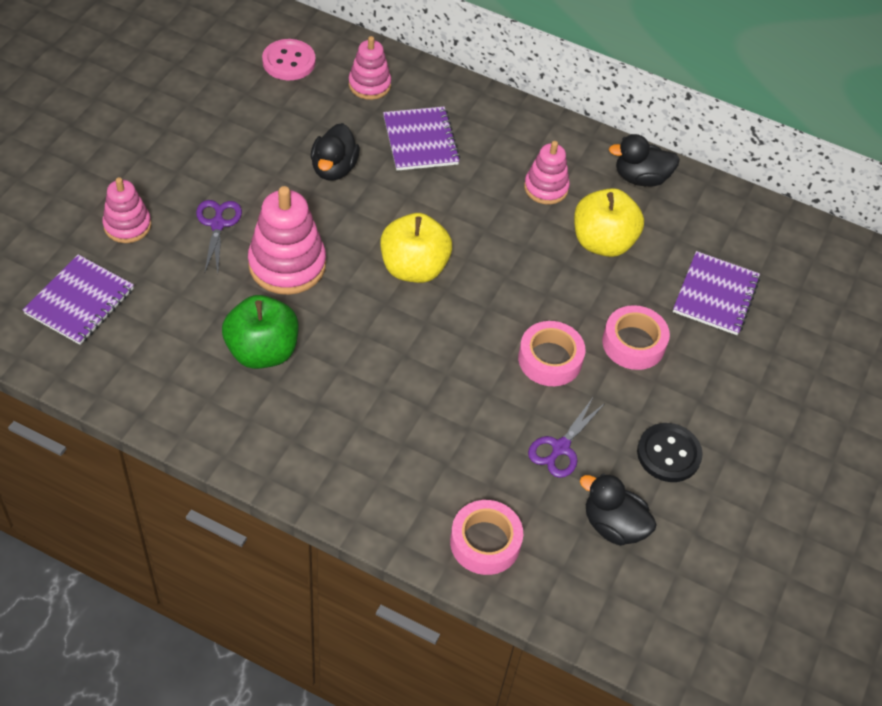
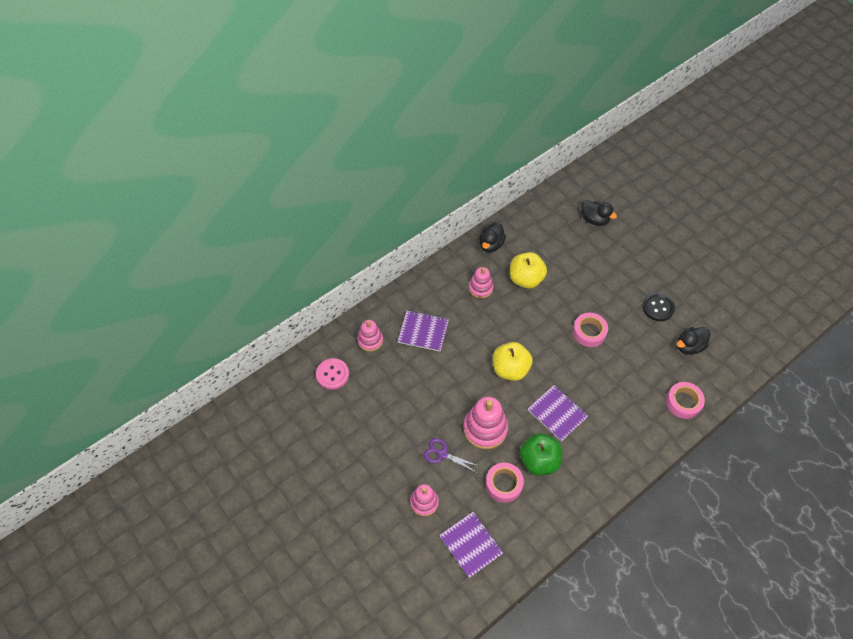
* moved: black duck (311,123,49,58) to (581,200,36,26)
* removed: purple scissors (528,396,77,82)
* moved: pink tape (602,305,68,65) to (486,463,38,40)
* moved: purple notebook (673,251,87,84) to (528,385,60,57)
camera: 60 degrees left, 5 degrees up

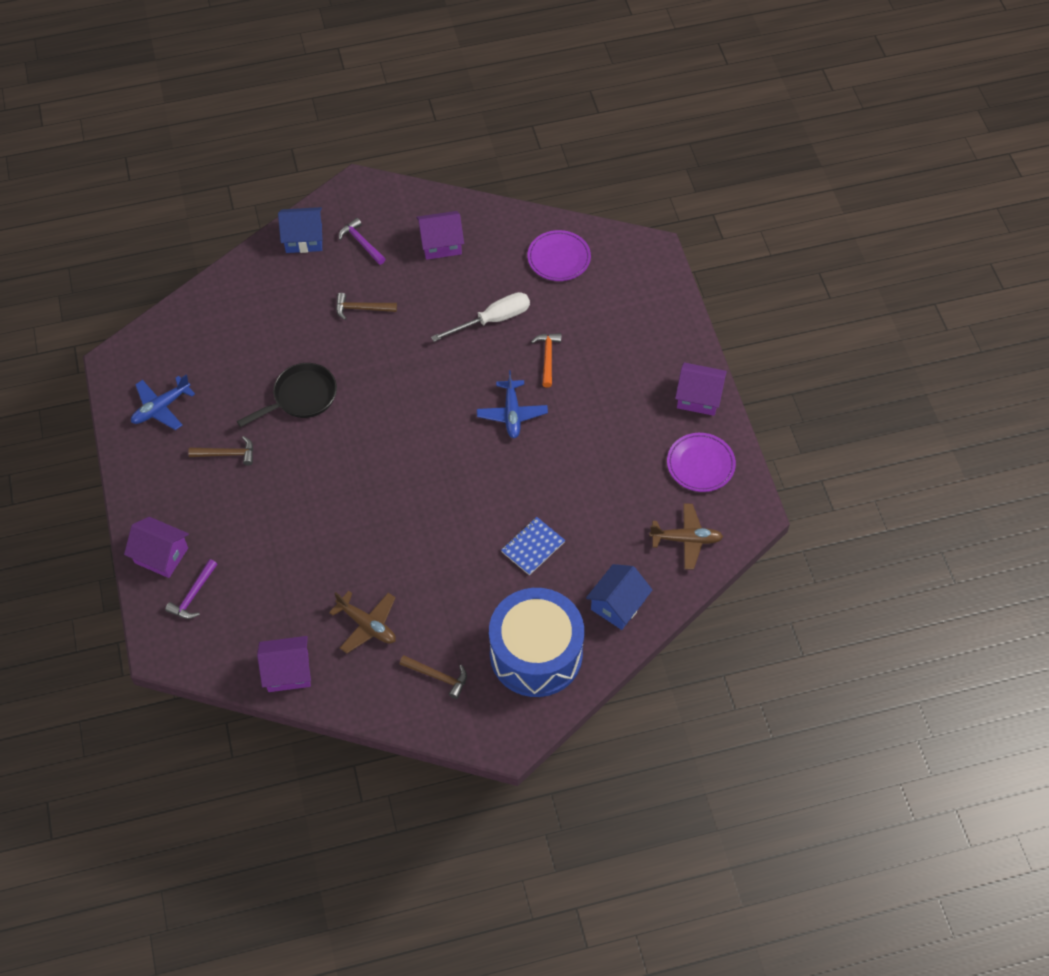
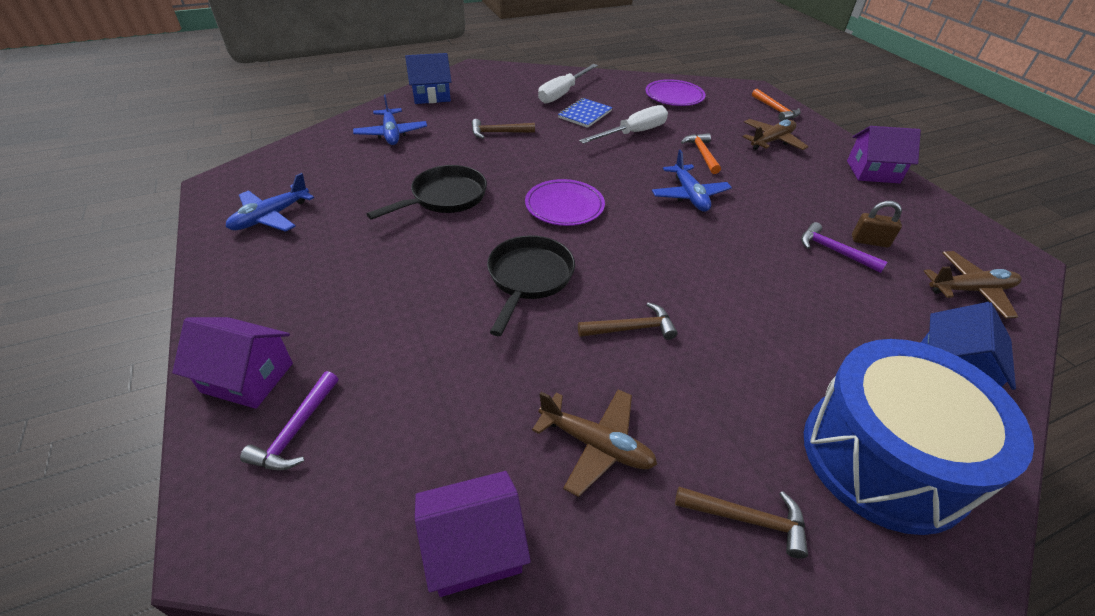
* moved: brown hammer (188,436,65,29) to (578,302,100,38)
* moved: purple hammer (339,218,46,47) to (801,222,87,51)
* replaced: purple house (416,211,48,49) to white screwdriver (538,64,60,40)
* moved: blue notebook (501,517,64,58) to (558,98,55,30)
* moved: purple plate (667,433,69,59) to (525,179,80,47)
* added: blue plane (353,94,74,51)
* added: black pan (487,235,88,101)
* added: brown plane (743,119,65,31)
* added: orange hammer (752,89,49,32)
* added: brown padlock (852,201,50,47)
camera: 10 degrees left, 15 degrees down

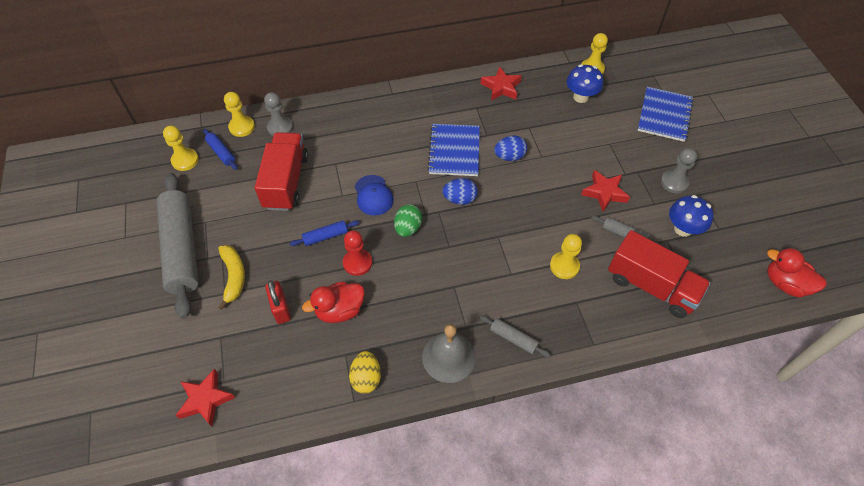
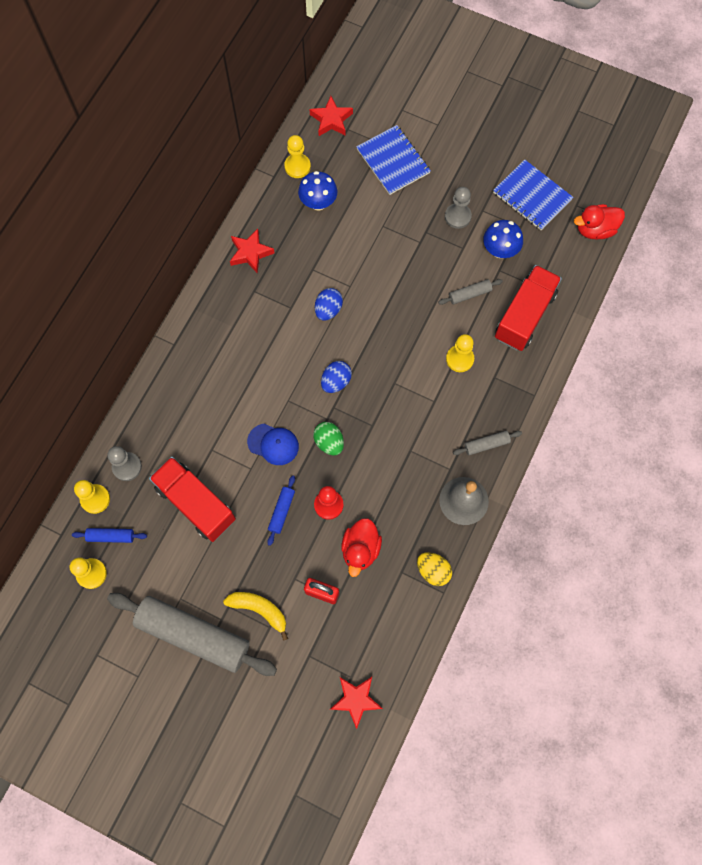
* moved: blue notebook (427,124,53,52) to (493,160,80,70)
* moved: red star (581,170,49,42) to (309,96,44,40)
* turned: red truck (608,230,103,88) = (495,265,67,86) 45 degrees counterclockwise
camera: 50 degrees left, 15 degrees up

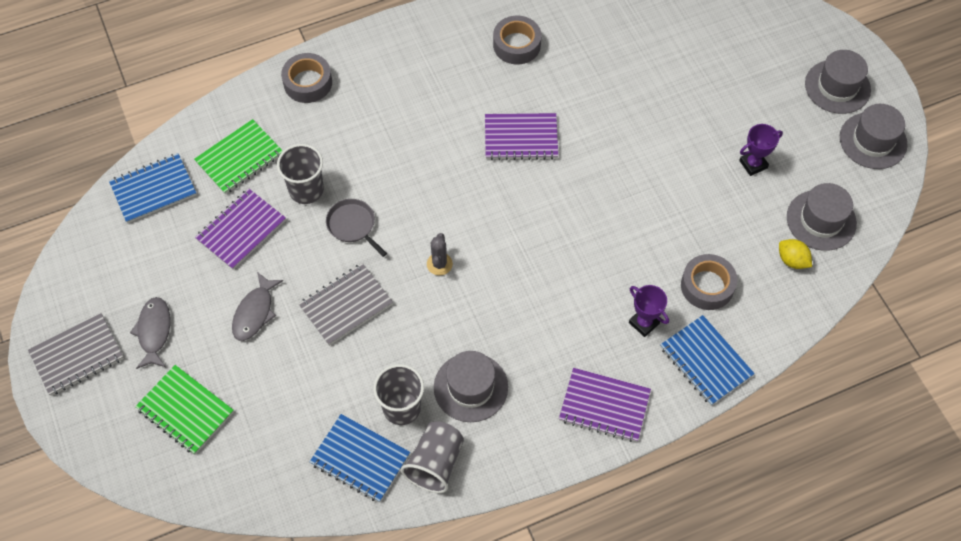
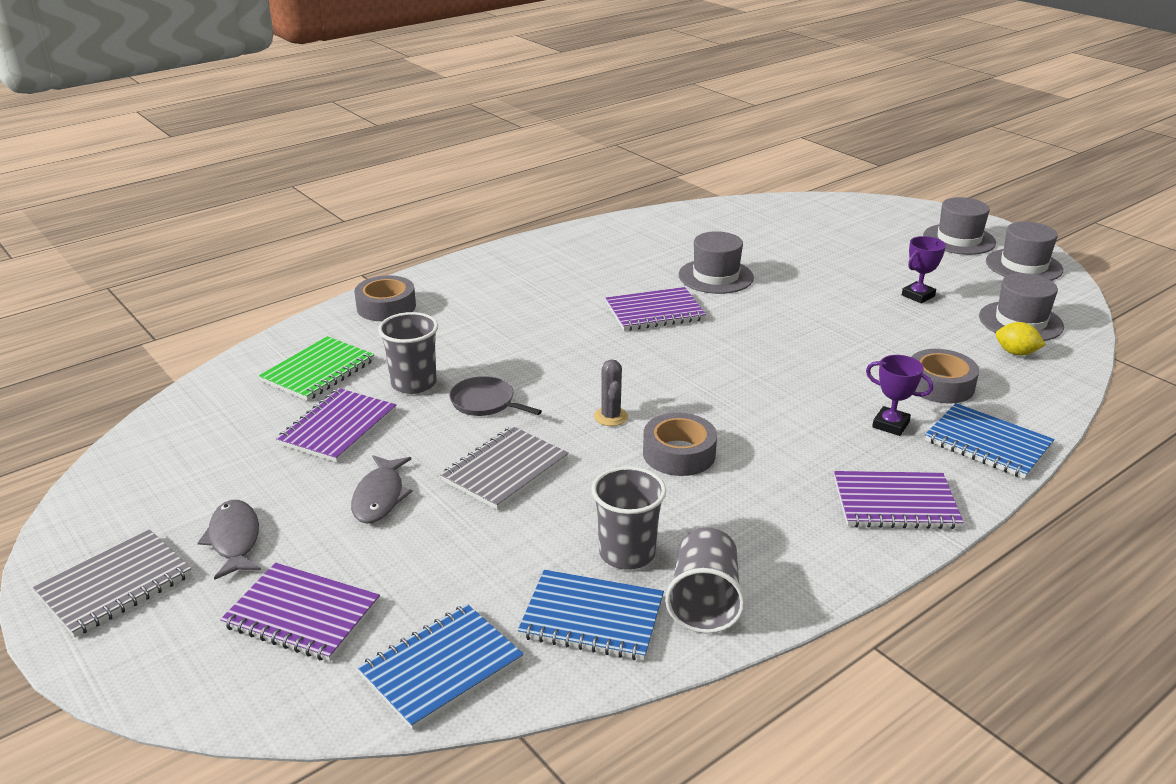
* moved: blue notebook (109,153,88,70) to (358,604,166,126)
* recoloured: green notebook (135,365,99,89) to purple notebook (220,563,160,99)
* moved: grey hat (434,351,74,71) to (679,231,75,63)
* moved: grey tape (493,16,48,48) to (643,413,74,63)
camera: 15 degrees left, 30 degrees down

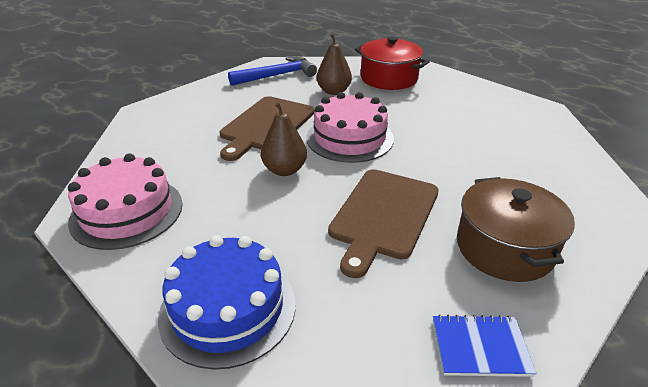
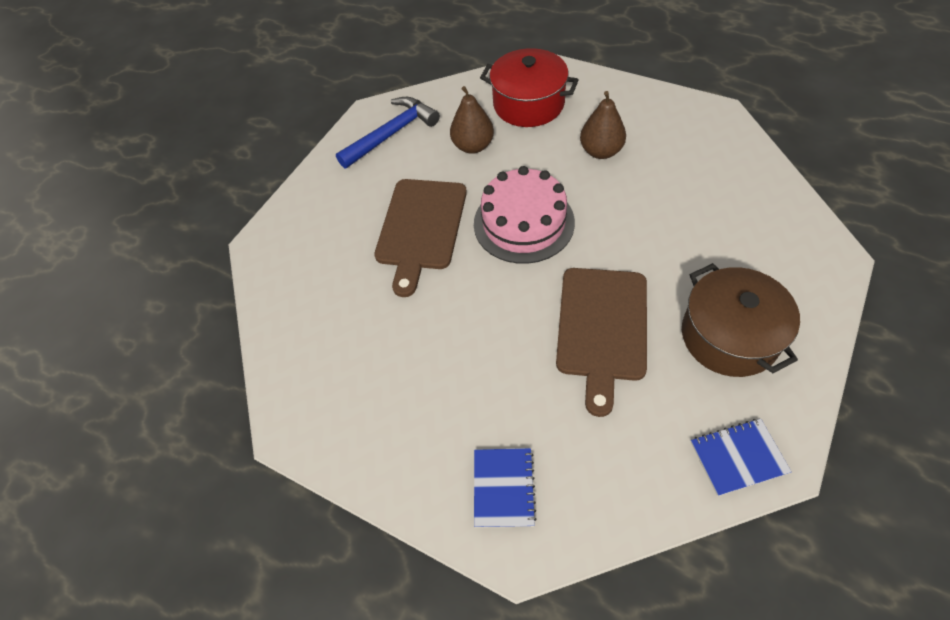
* removed: pink cake (68,153,115,97)
* replaced: blue cake (158,235,138,135) to blue notebook (474,448,63,80)
* moved: brown pear (261,102,46,74) to (580,91,46,68)
camera: 10 degrees left, 20 degrees up

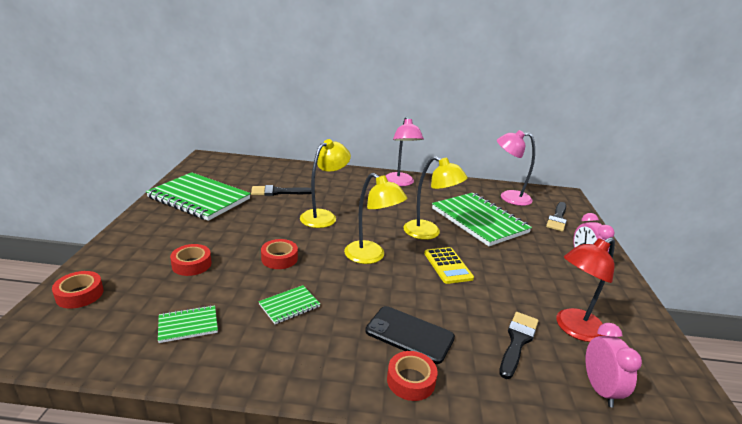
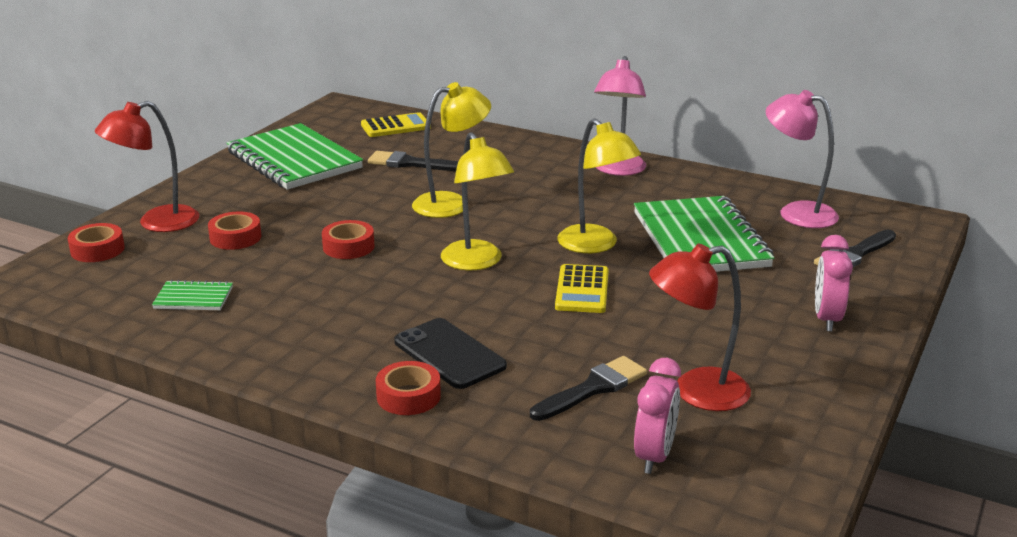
* removed: green notebook (259,285,61,39)
* added: red lamp (95,101,104,131)
* added: yellow calculator (361,112,70,25)
camera: 25 degrees right, 0 degrees up

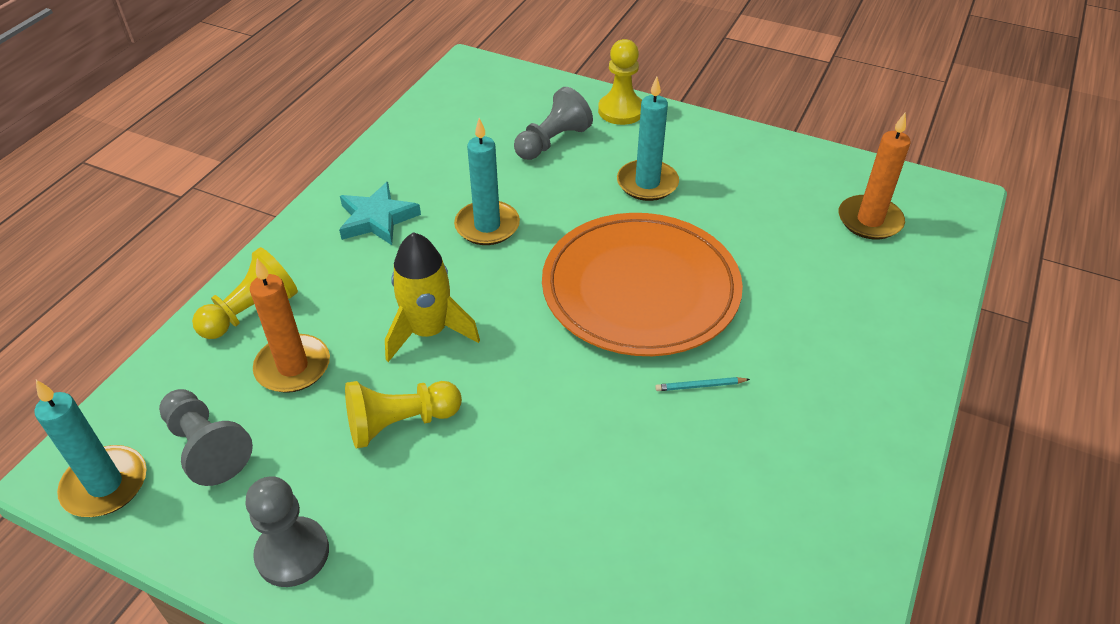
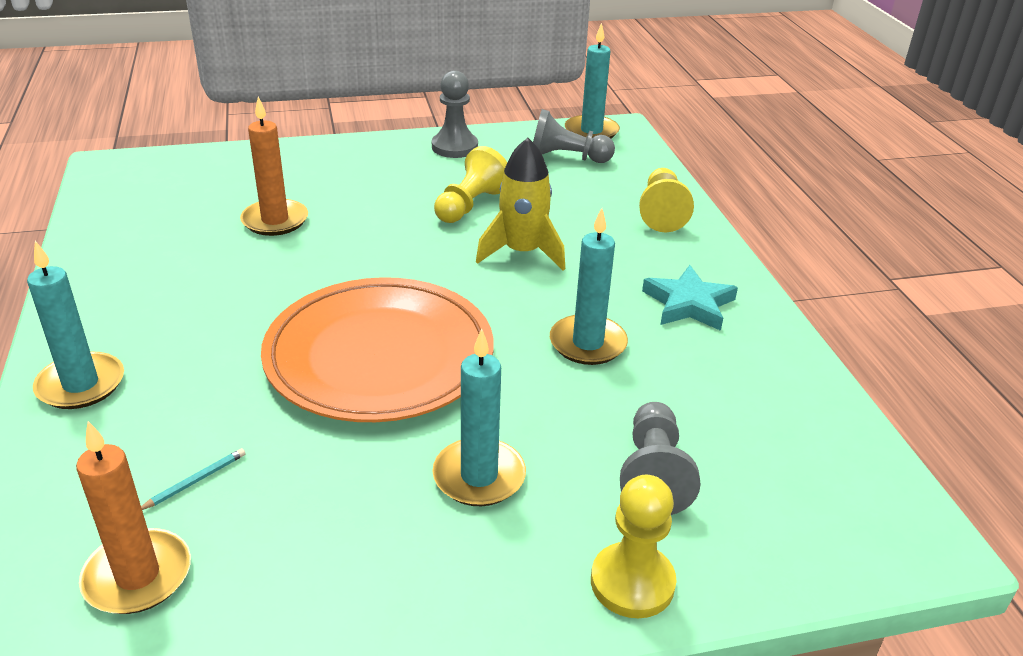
* moved: orange candle (250,258,80,135) to (240,96,68,140)
* moved: turquoise pencil (655,377,95,14) to (141,448,104,62)
* added: turquoise candle (27,241,97,168)
camera: 140 degrees right, 10 degrees down

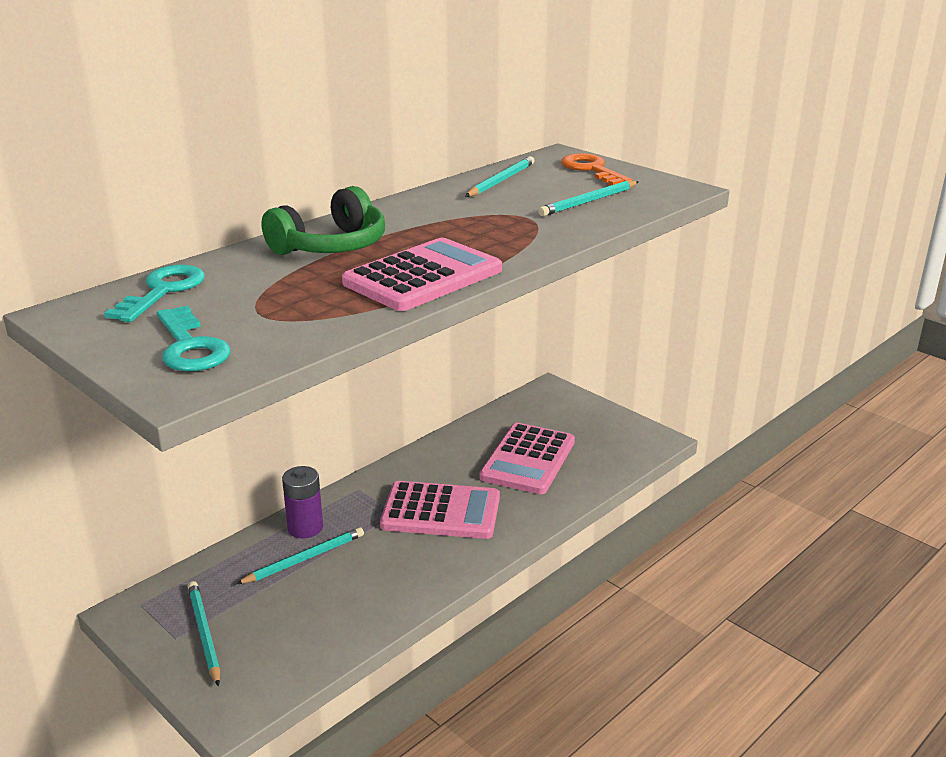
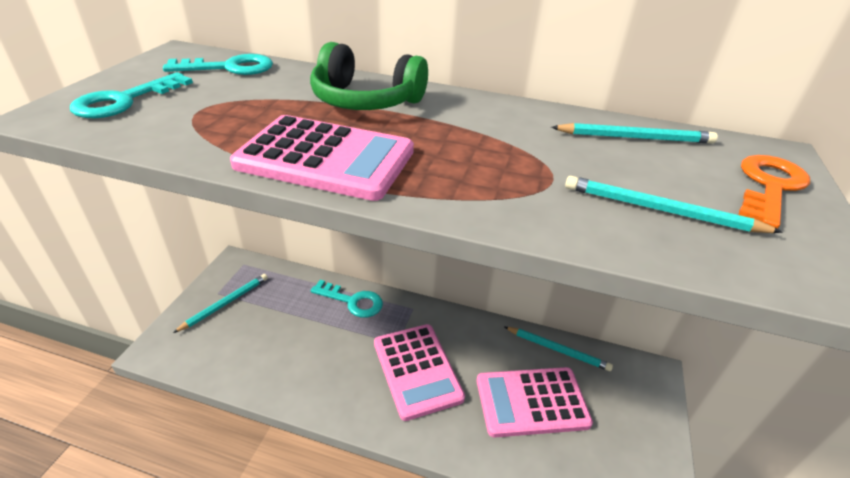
* moved: turquoise pencil (236,527,128,57) to (505,327,108,44)
* replaced: purple battery (282,466,41,72) to turquoise key (310,280,73,38)
camera: 60 degrees right, 10 degrees up

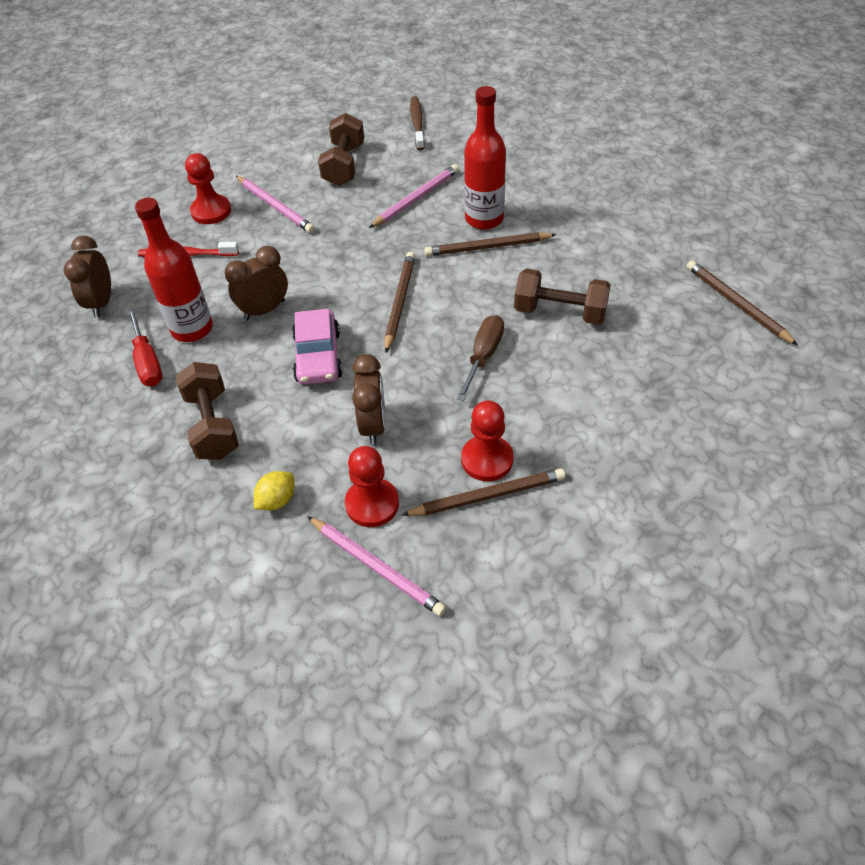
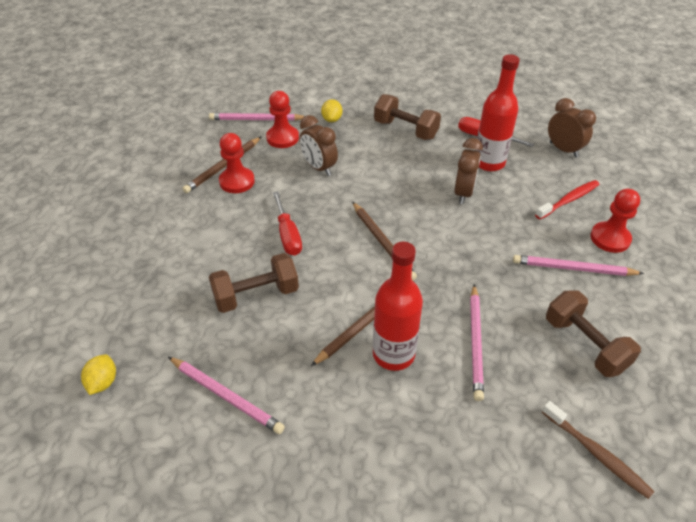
* removed: pink car (292,309,51,76)
* recoloured: brown screwdriver (457,315,47,86) to red screwdriver (273,191,29,65)
* replaced: brown pencil (686,260,112,85) to yellow lemon (81,354,35,41)
* added: pink pencil (168,357,117,77)
camera: 140 degrees right, 5 degrees down

